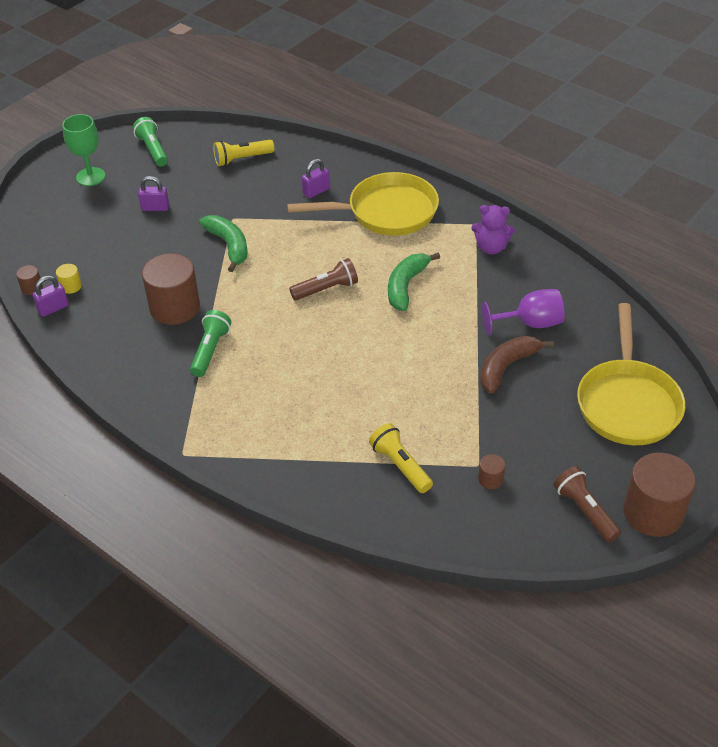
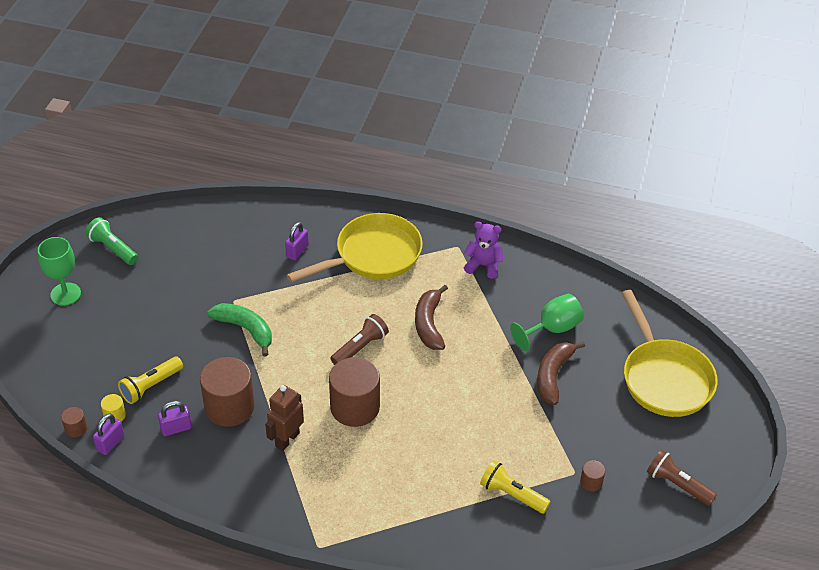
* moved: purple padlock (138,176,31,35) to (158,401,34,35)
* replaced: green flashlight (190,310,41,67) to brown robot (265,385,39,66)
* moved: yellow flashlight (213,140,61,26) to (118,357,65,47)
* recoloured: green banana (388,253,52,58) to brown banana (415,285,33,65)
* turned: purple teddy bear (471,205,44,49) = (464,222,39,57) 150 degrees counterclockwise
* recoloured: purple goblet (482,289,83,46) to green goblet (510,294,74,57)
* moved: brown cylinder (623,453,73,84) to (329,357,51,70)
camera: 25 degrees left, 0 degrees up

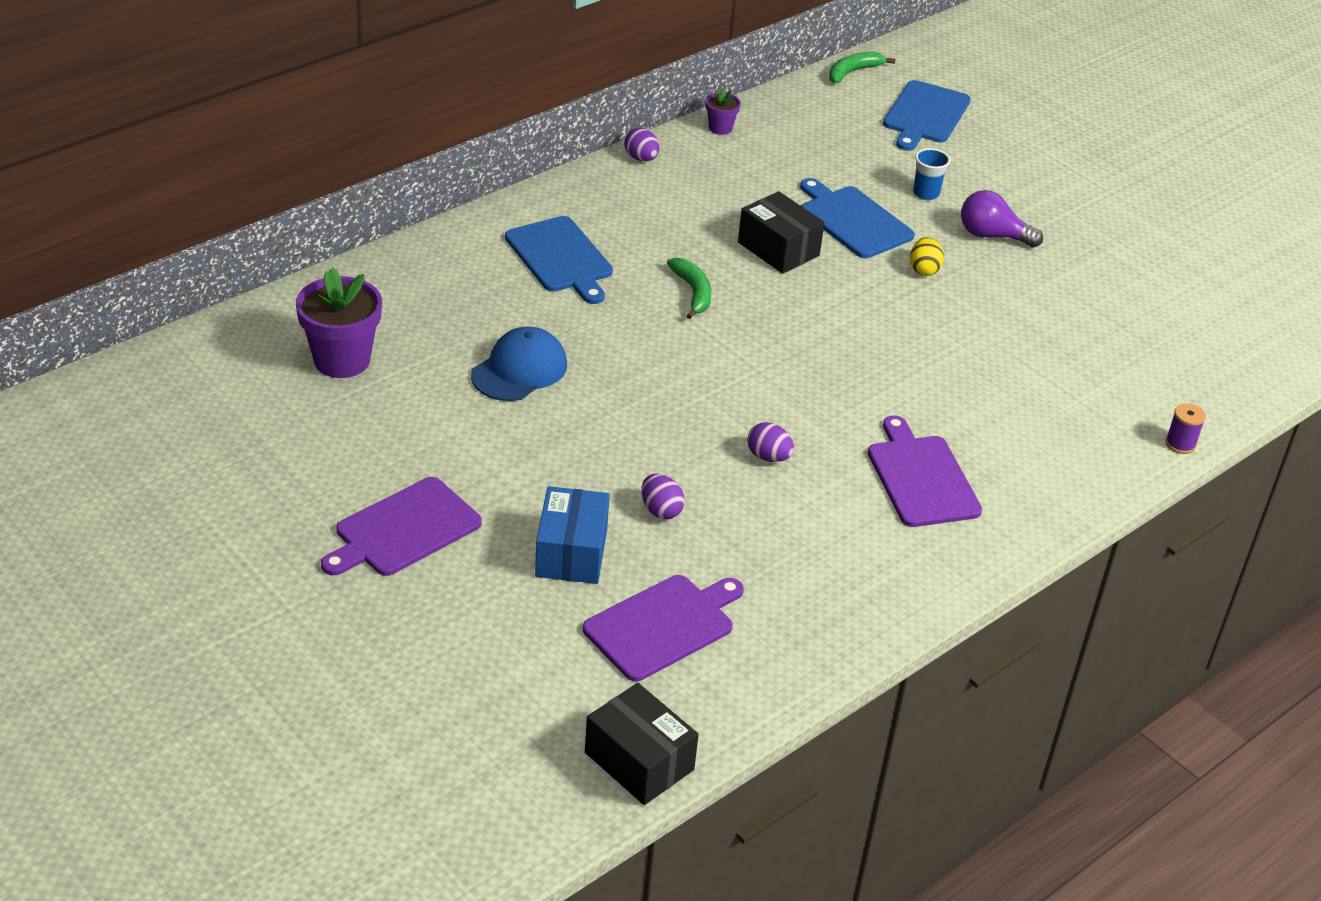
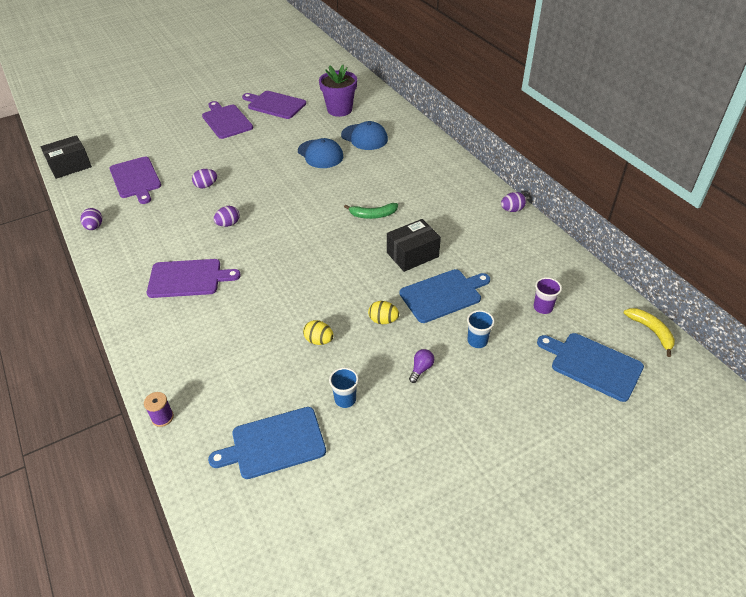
* moved: blue cutting board (505,216,108,88) to (208,407,118,72)
* removed: blue box (535,486,75,98)
* removed: purple flower pot (706,89,35,46)
* recoloured: green banana (829,51,66,32) to yellow banana (624,308,51,49)
* resized: purple light bulb (961,190,82,57) = (409,349,25,34) x0.57
* added: purple egg (80,208,22,22)
* added: purple cutting board (242,91,64,28)
* added: yellow egg (303,320,30,25)
* added: blue cup (329,368,30,40)
* added: blue cap (341,121,47,29)
* added: purple cup (534,277,28,37)
camera: 105 degrees right, 5 degrees up

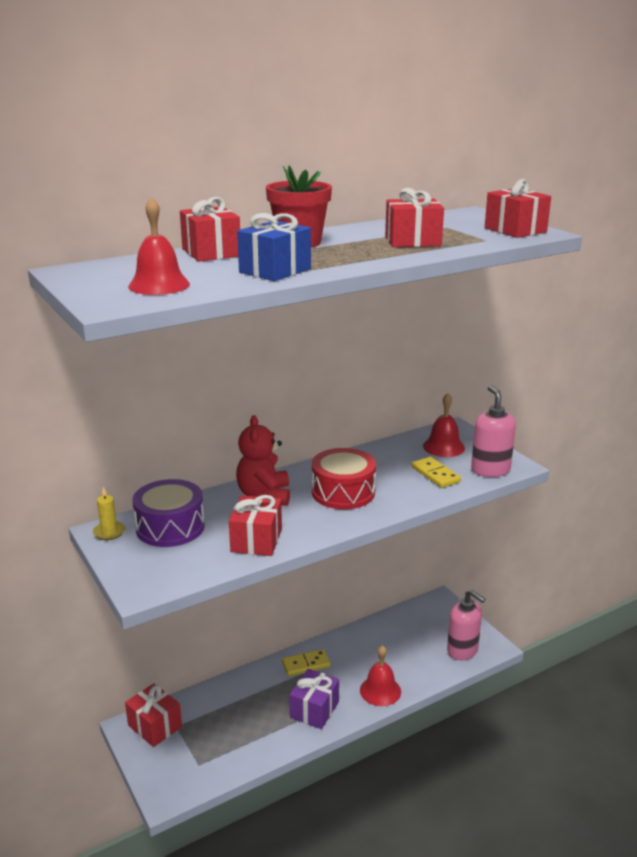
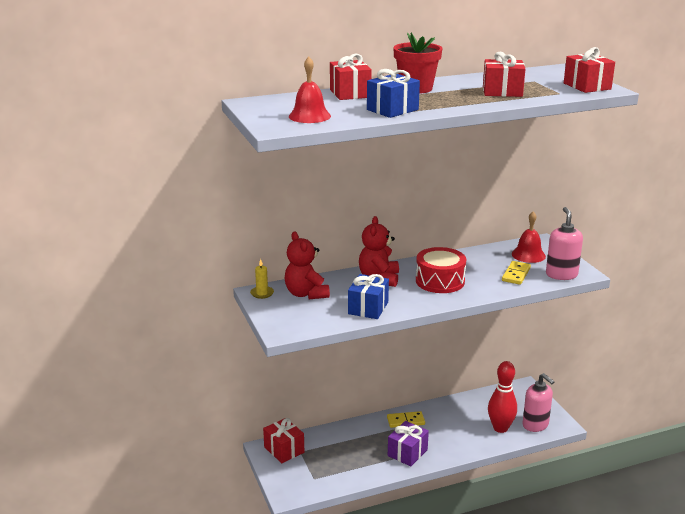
* replaced: purple drum (132,479,73,68) to red teddy bear (284,231,46,68)
* recoloured: red gift (229,495,53,61) to blue gift (348,274,41,45)
* removed: red bell (360,645,41,61)
* turned: yellow domino (412,457,49,31) = (502,261,29,24) 45 degrees clockwise
* added: red bowling pin (488,361,29,72)
camera: 10 degrees right, 0 degrees up

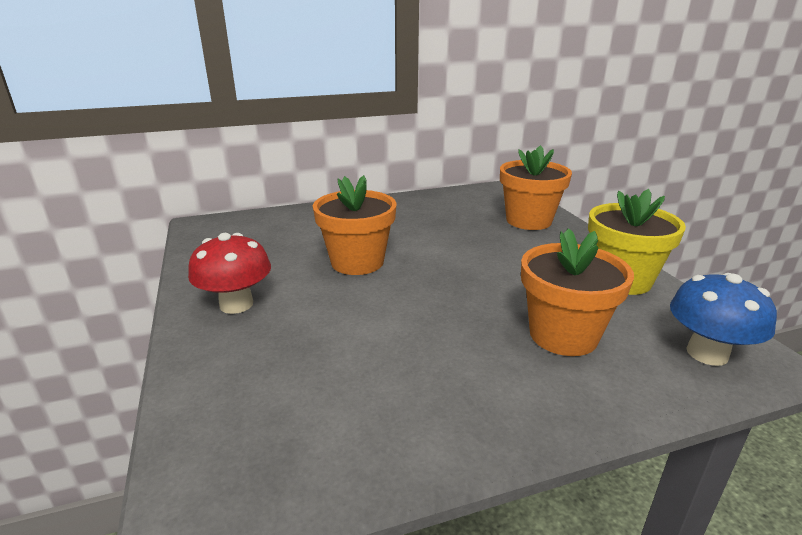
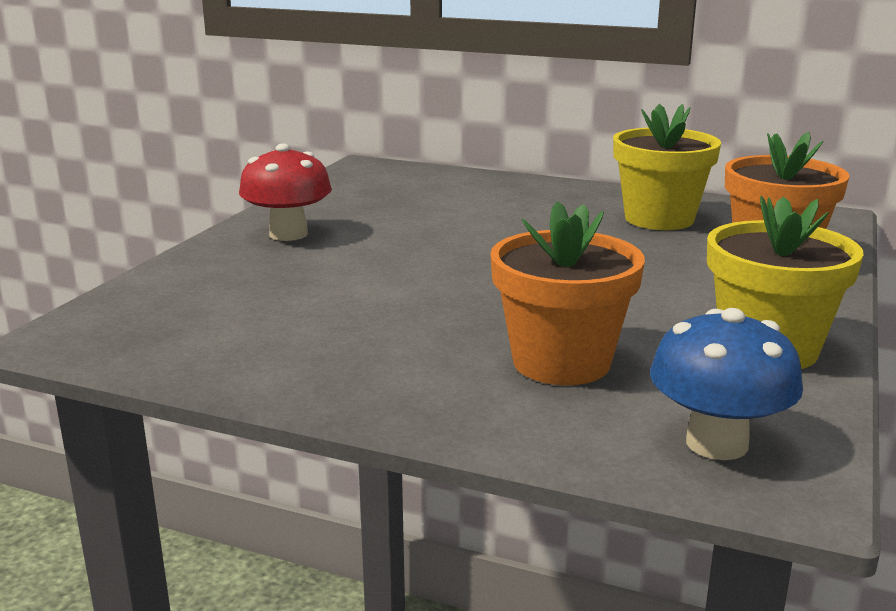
* removed: orange flower pot (313,175,83,100)
* added: yellow flower pot (613,104,108,126)
camera: 40 degrees right, 5 degrees down

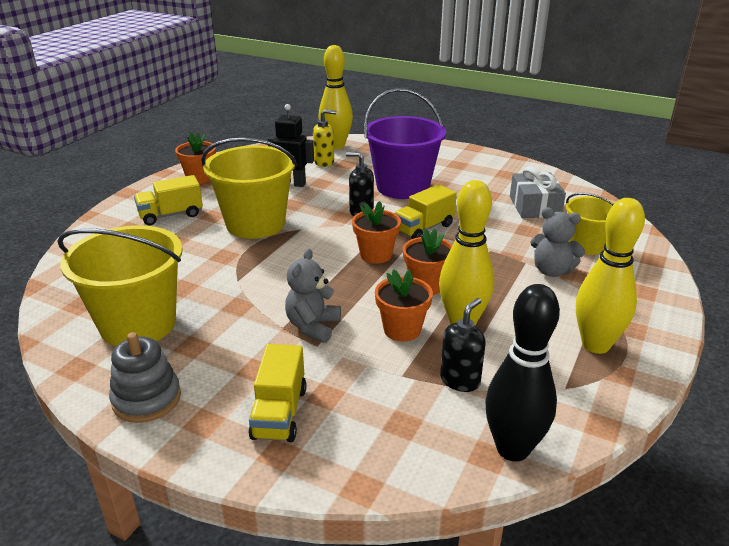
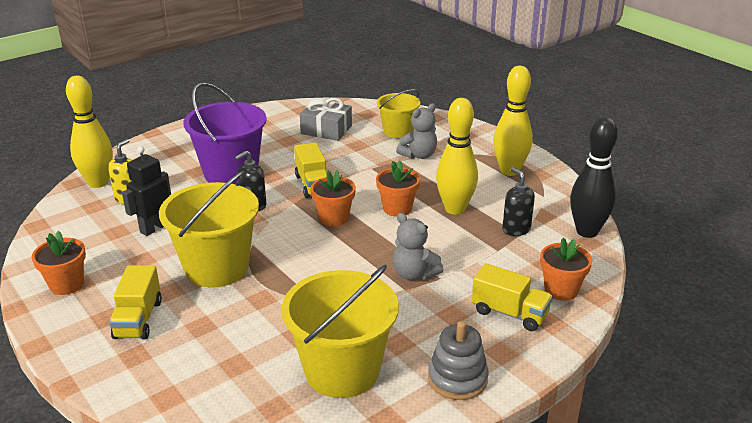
* moved: orange flower pot (375,269,58,73) to (540,238,52,63)
camera: 65 degrees left, 0 degrees up

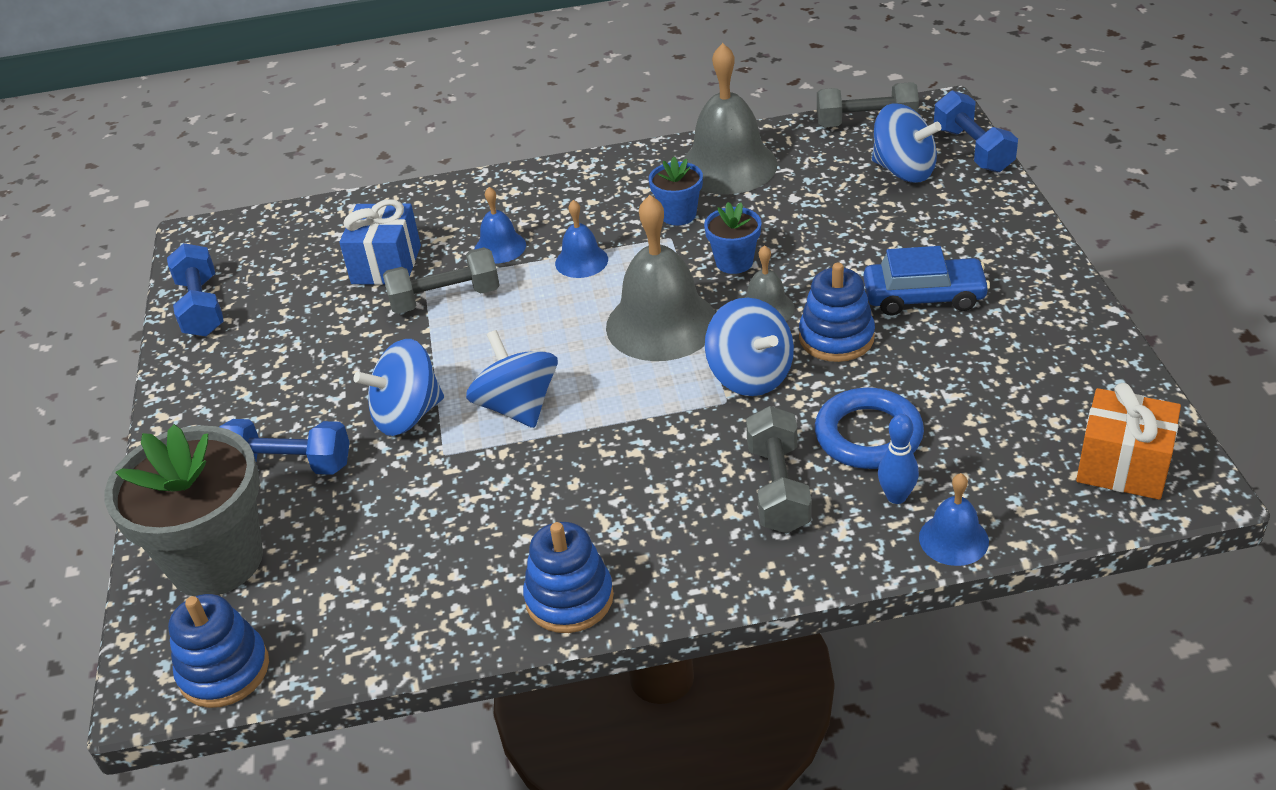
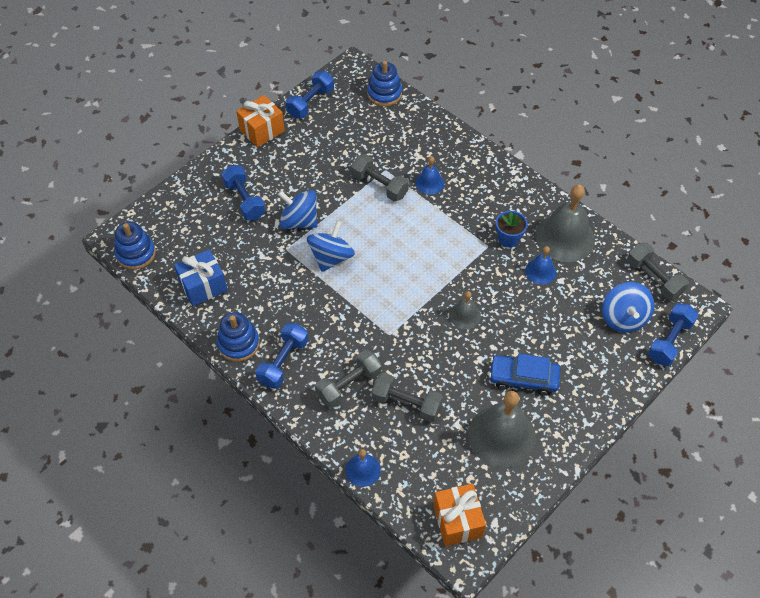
* removed: grey flower pot (104,424,159,172)
* moved: blue gift (339,199,82,86) to (174,249,54,57)
* moved: blue bell (555,200,53,78) to (525,246,31,38)
* moved: grey bell (606,195,109,166) to (468,391,68,77)
* removed: blue flower pot (704,202,57,72)
* removed: blue spinning top (705,298,89,98)
* moved: blue stacking toy (799,263,76,99) to (367,61,35,45)
* replaced: blue ring (815,388,109,81) to grey dumbbell (371,373,72,49)
* turned: blue car (864,246,126,69) = (489,354,72,42) 135 degrees clockwise
* removed: blue bowling pin (878,414,41,90)
* added: orange gift (236,95,49,52)
* added: blue dumbbell (256,323,52,66)
camera: 50 degrees right, 15 degrees up

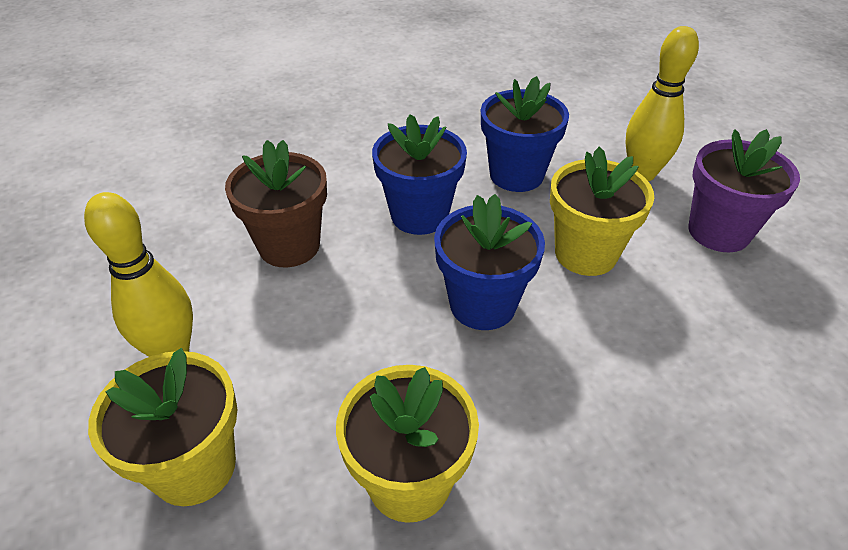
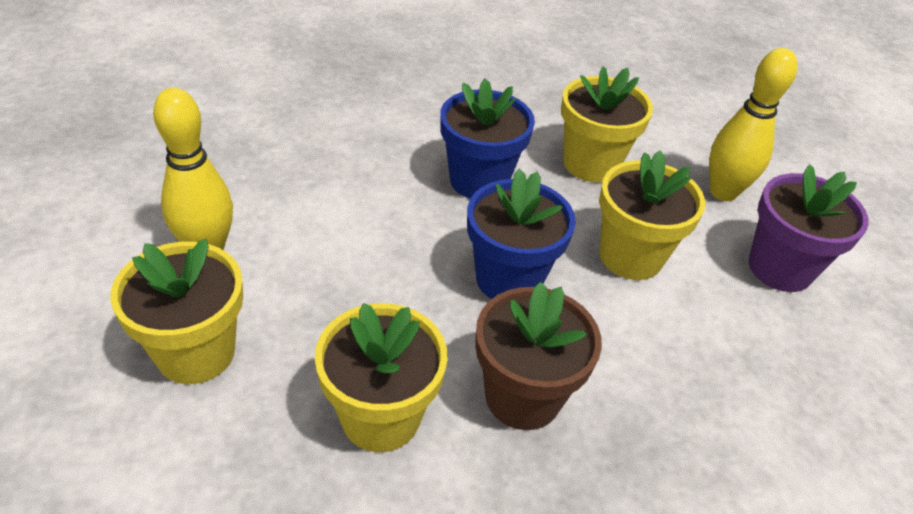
* moved: brown flower pot (225,140,102,128) to (475,282,127,148)
* recoloured: blue flower pot (481,76,88,116) to yellow flower pot (561,66,92,116)
camera: 10 degrees right, 0 degrees up

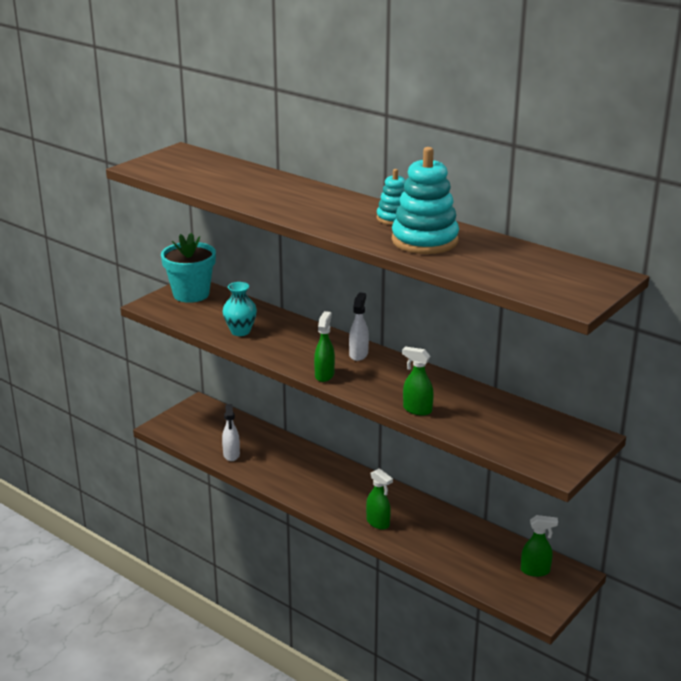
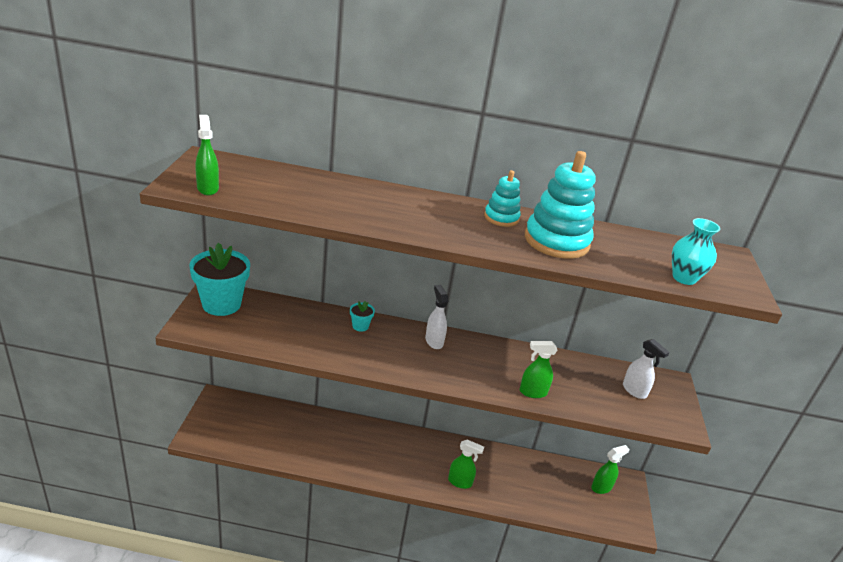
* moved: white spray bottle (222,404,18,57) to (623,339,47,60)
* moved: turquoise vase (223,282,34,54) to (672,218,48,67)
* moved: green spray bottle (314,311,21,71) to (195,115,24,80)
* added: turquoise flower pot (350,301,25,31)
camera: 35 degrees left, 5 degrees up

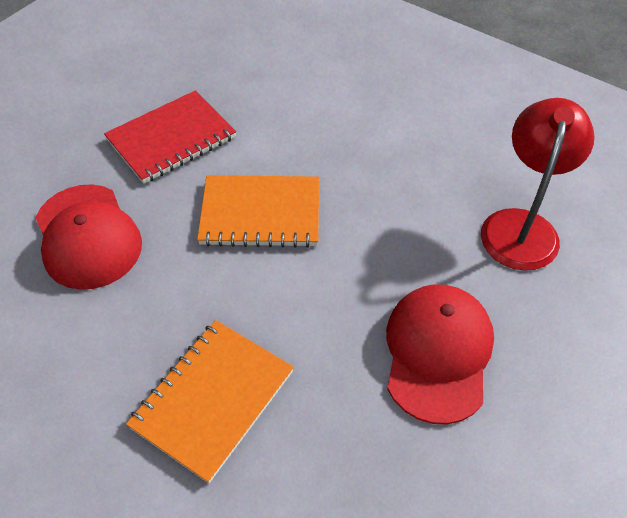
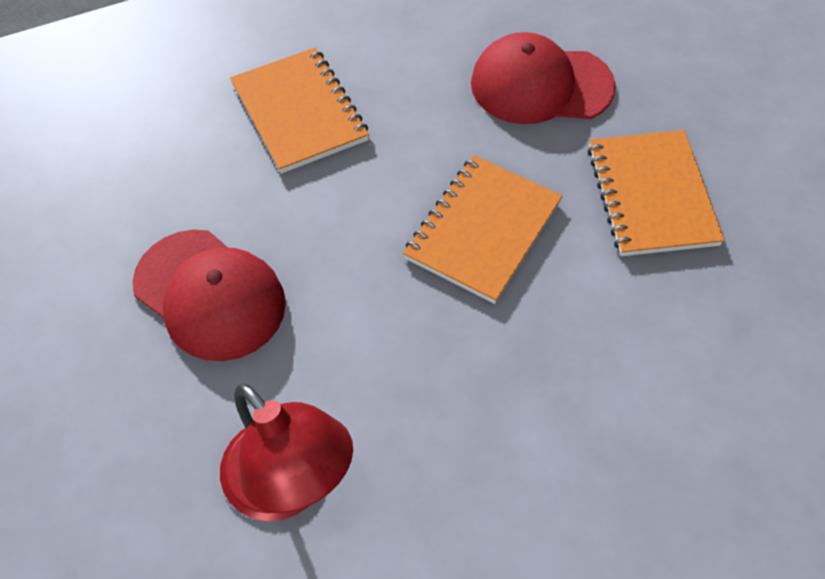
* recoloured: red notebook (104,90,132,94) to orange notebook (588,130,137,126)
camera: 120 degrees right, 5 degrees up

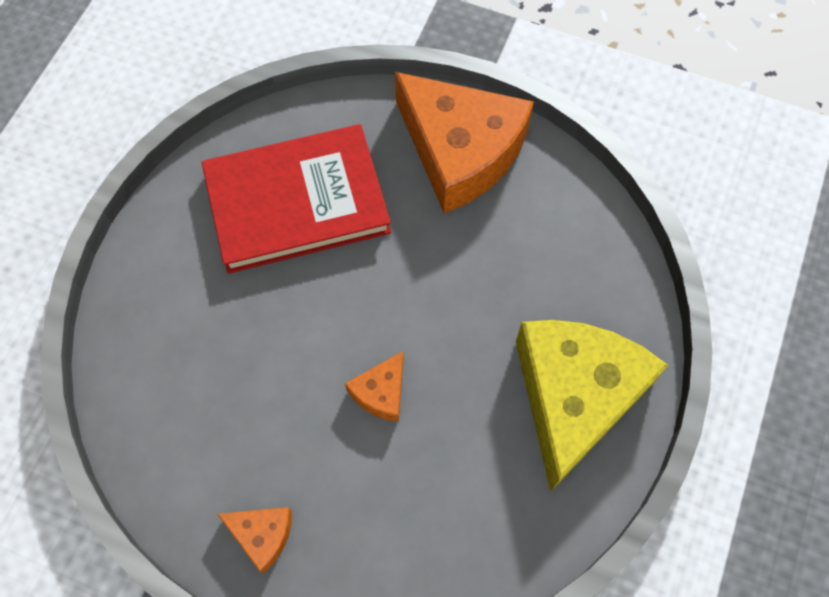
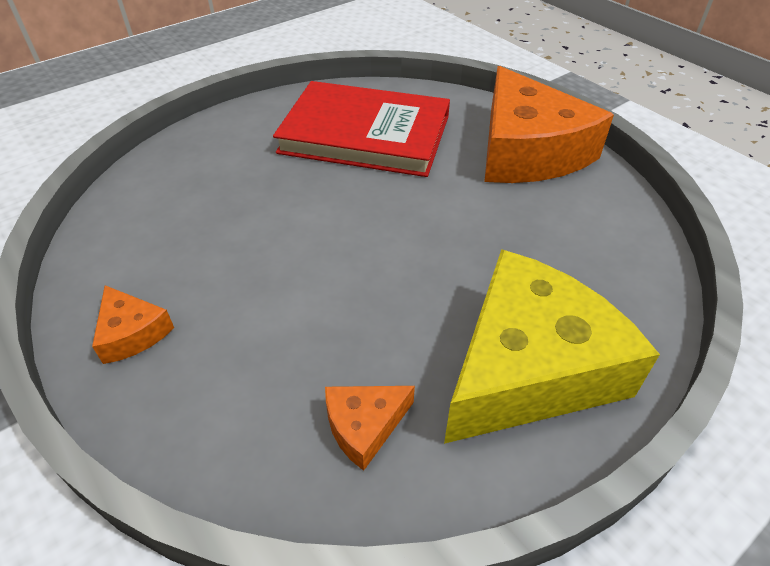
* moved: orange cheese (345,351,59,71) to (325,386,90,85)
camera: 30 degrees right, 20 degrees down

